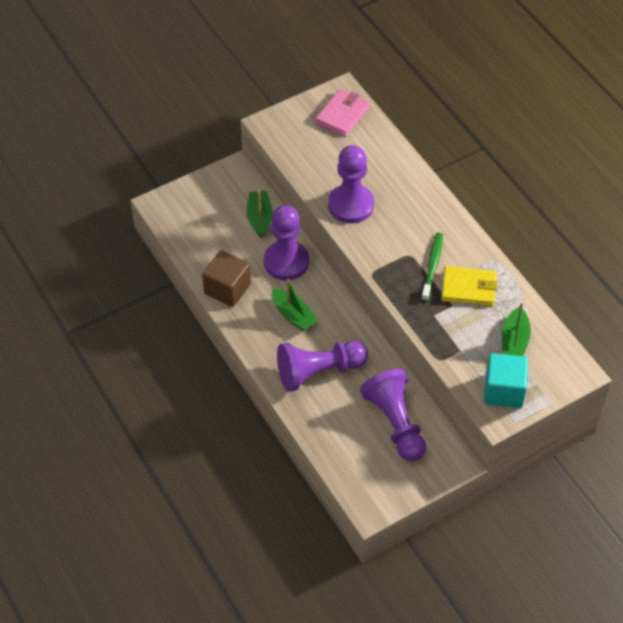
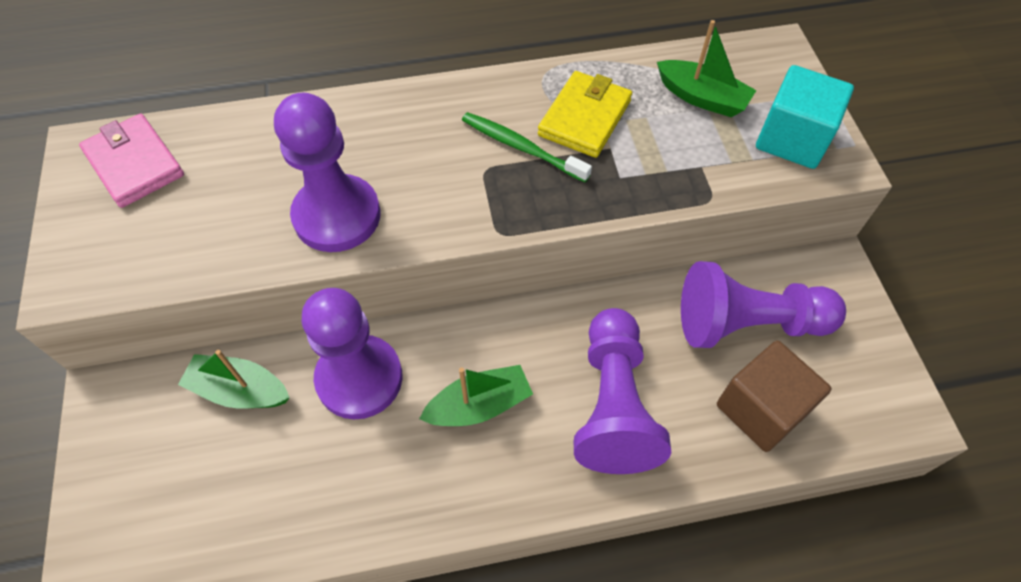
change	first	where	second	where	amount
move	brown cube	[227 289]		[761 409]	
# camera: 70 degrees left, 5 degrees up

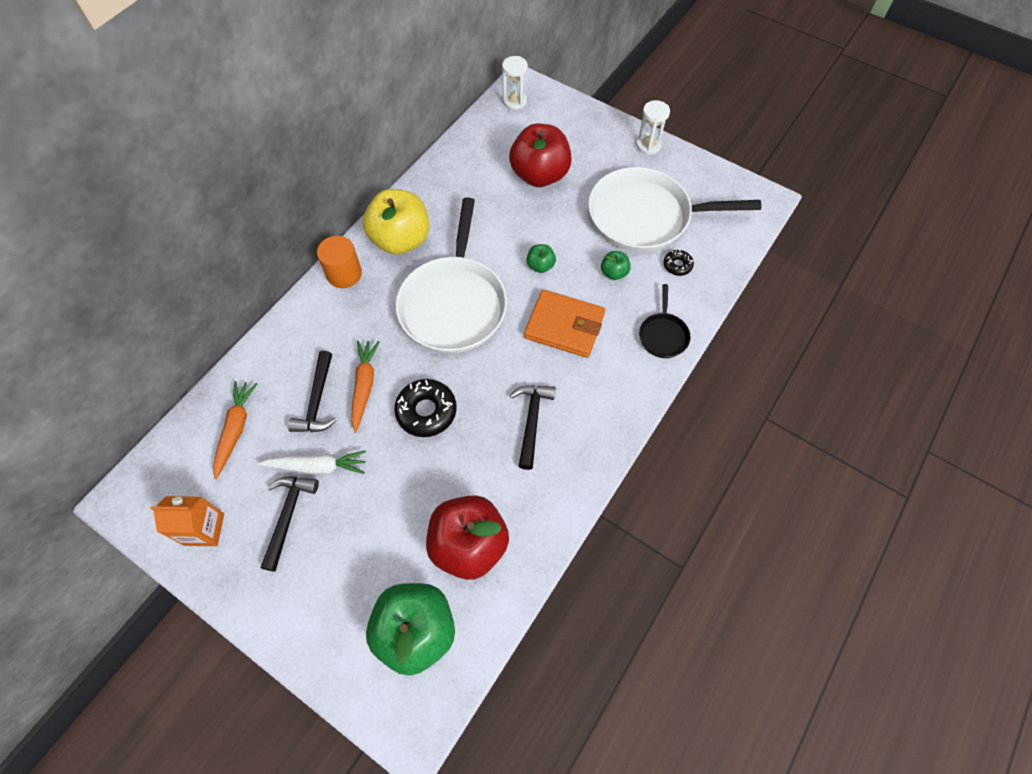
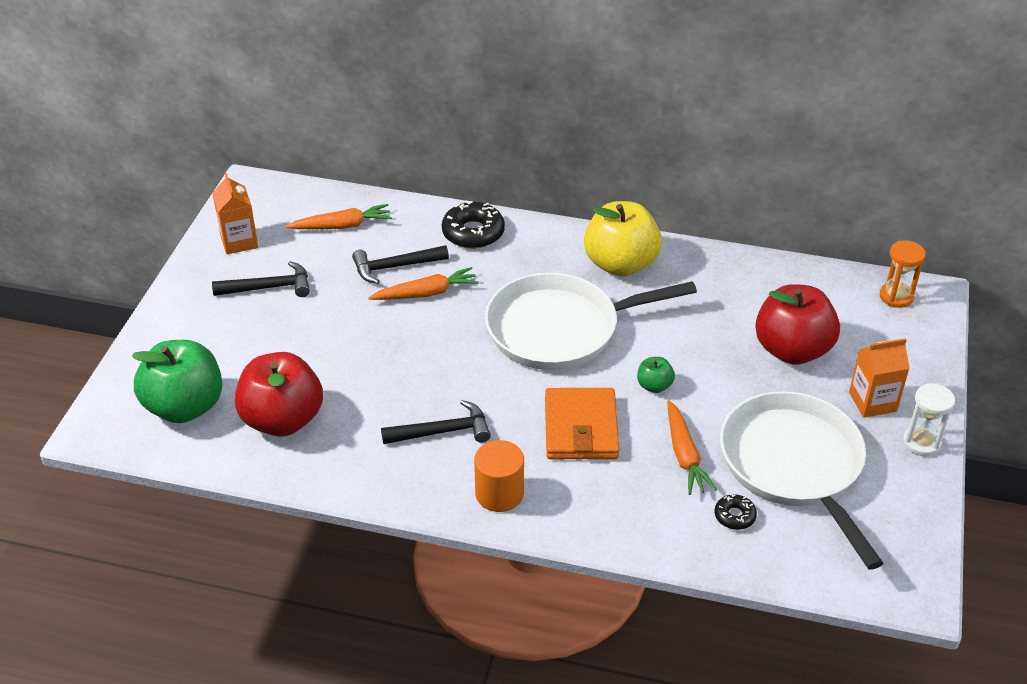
change	first	where	second	where	amount
delete	white carrot	[317 466]			
delete	black pan	[663 335]			
insert			orange carton	[872 402]	
move	orange cylinder	[344 274]		[499 493]	
move	black donut	[426 411]		[473 233]	
replace	green apple	[614 273]	orange carrot	[684 455]	
recolor	white hourglass	[515 101]	orange hourglass	[896 297]	
# camera: 70 degrees right, 20 degrees down

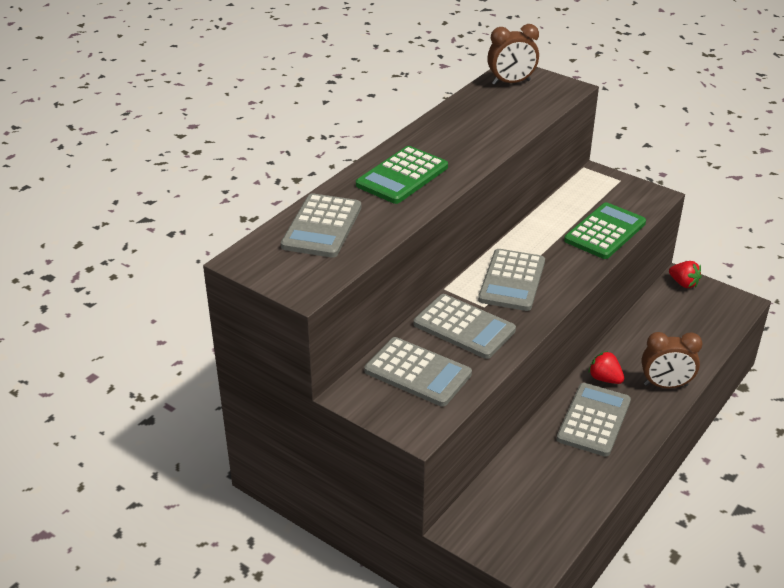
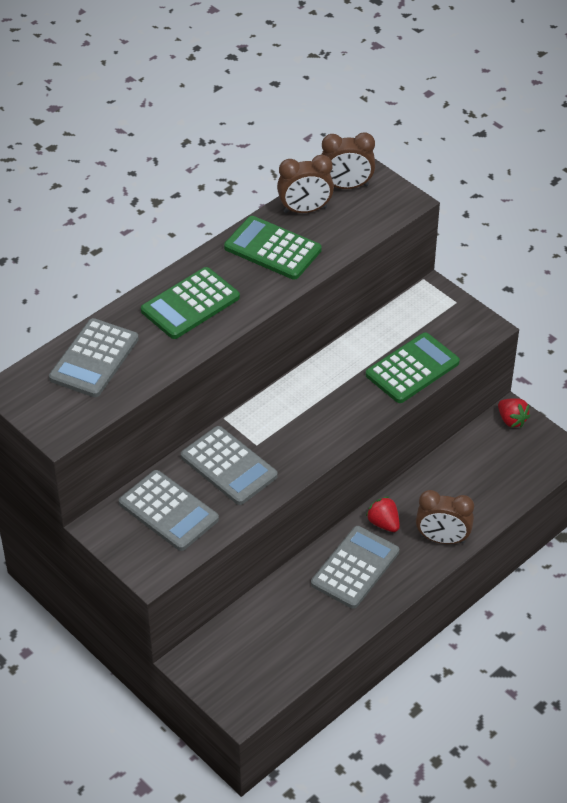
change	first	where	second	where	amount
delete	grey calculator	[511 281]			
insert			green calculator	[272 249]	
insert			brown clock	[305 210]	
# camera: 10 degrees right, 10 degrees up

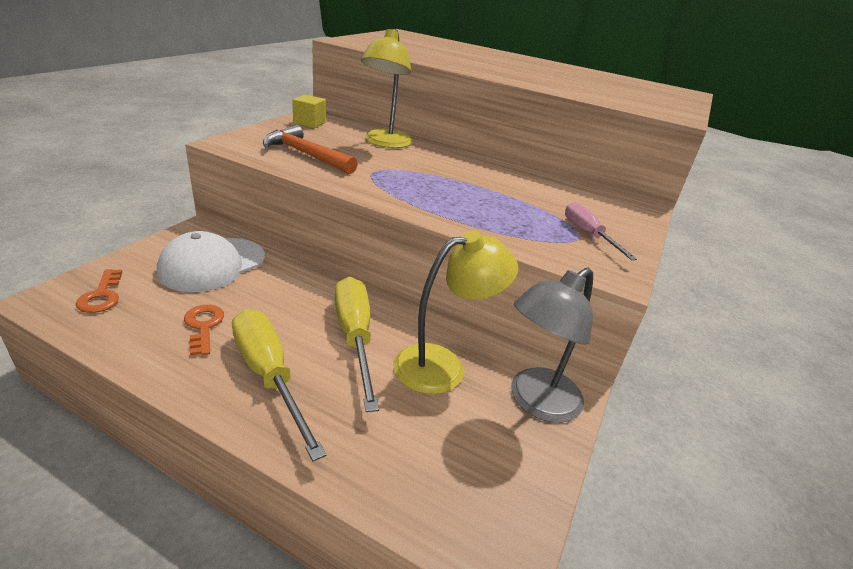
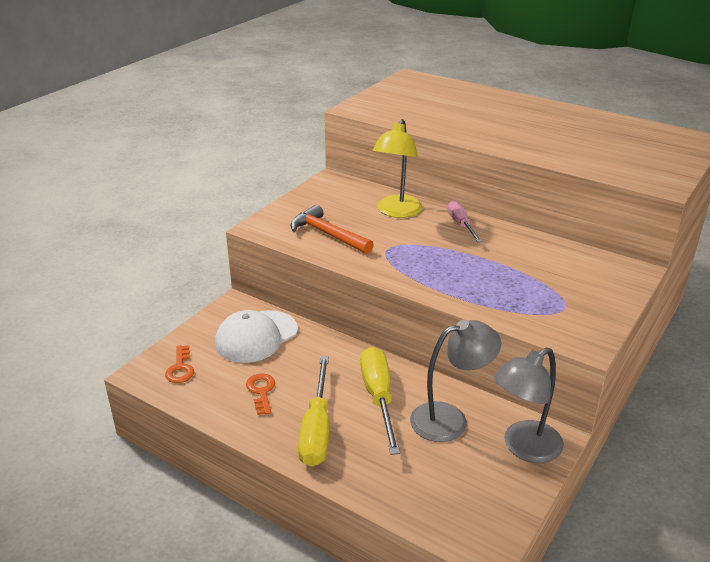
change	first	where	second	where	amount
delete	yellow cube	[309 123]			
move	pink screwdriver	[588 234]		[461 224]	
recolor	yellow lamp	[443 365]	grey lamp	[450 419]	
rotate	yellow screwdriver	[269 375]		[317 429]	150 degrees counterclockwise
# camera: 10 degrees right, 0 degrees up

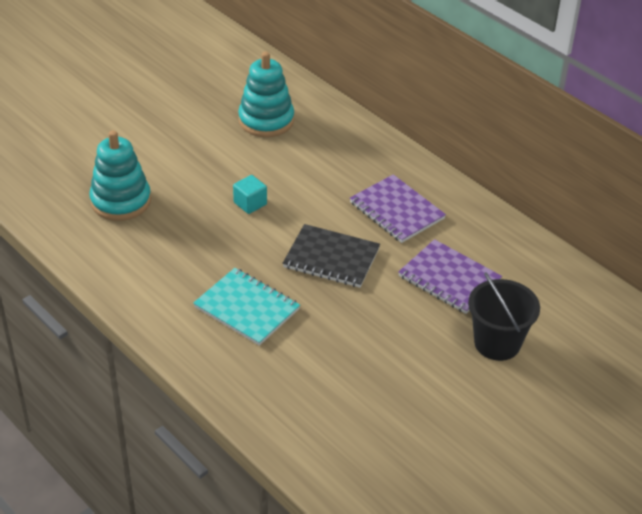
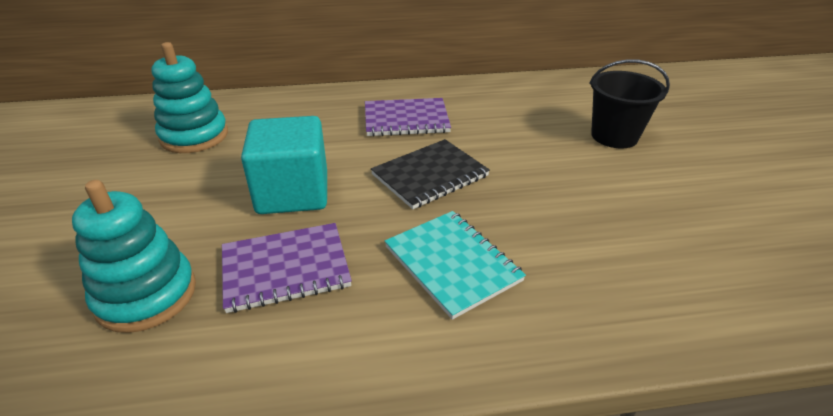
change	first	where	second	where	amount
move	purple notebook	[449 278]		[285 269]	
rotate	turquoise notebook	[247 308]		[452 263]	75 degrees clockwise
resize	turquoise cube	[250 203]		[293 193]	x2.16
# camera: 55 degrees left, 5 degrees down

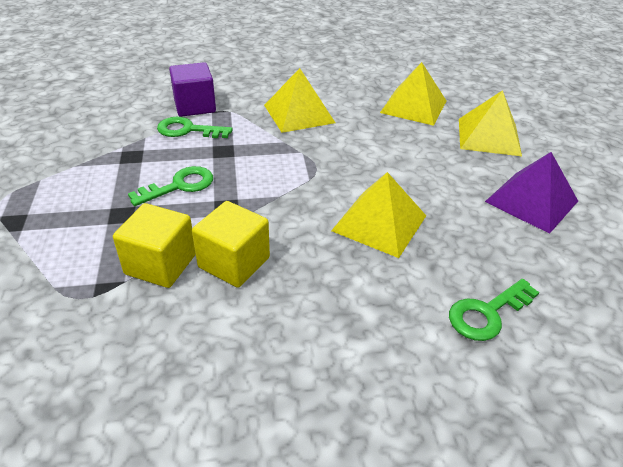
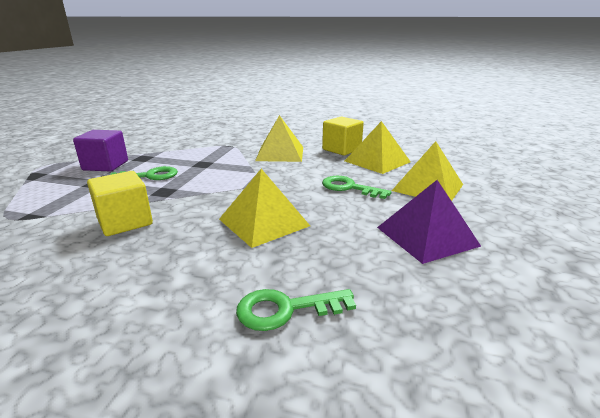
change	first	where	second	where	amount
move	yellow cube	[161 264]		[341 149]	
move	green key	[188 130]		[349 188]	
move	purple cube	[195 106]		[105 165]	
# camera: 25 degrees right, 15 degrees down

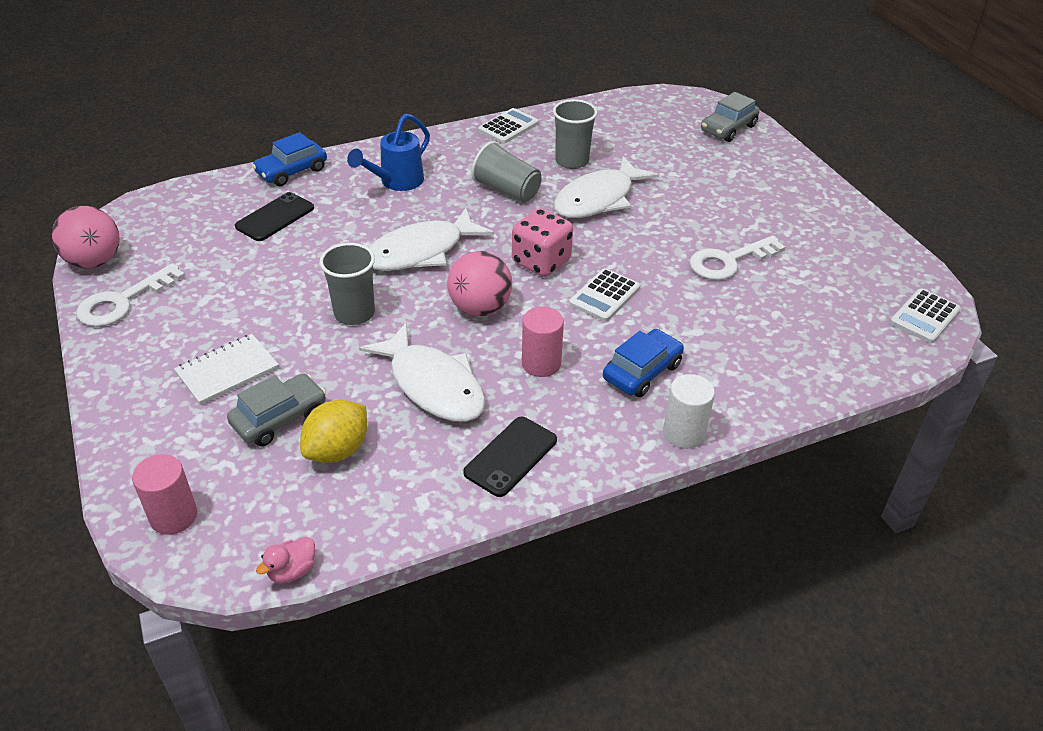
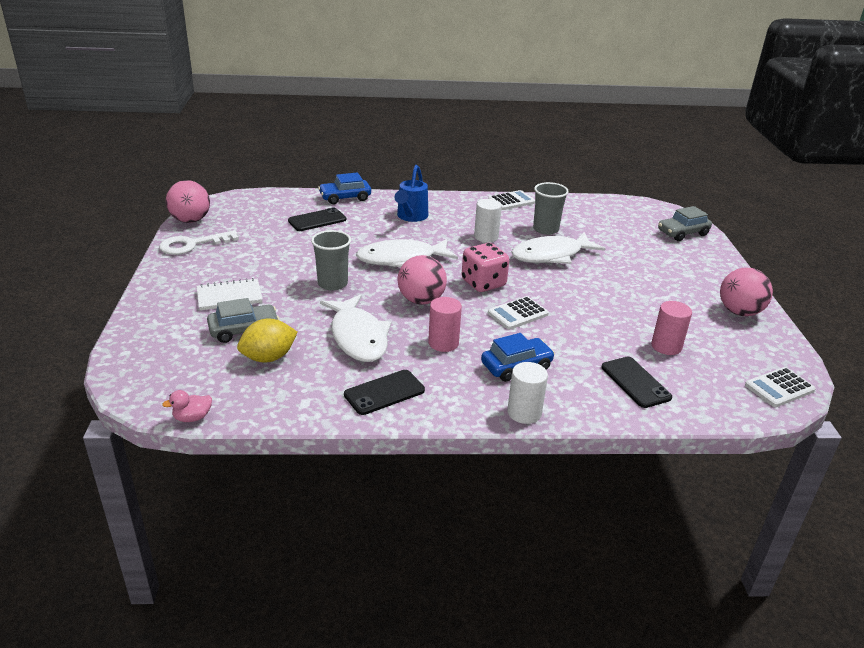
change	first	where	second	where	amount
delete	white key	[729 261]			
insert			black phone	[635 382]	
insert			pink ball	[739 312]	
move	pink cylinder	[174 516]		[666 346]	
replace	grey cup	[507 190]	white cylinder	[486 237]	
rotate	blue watering can	[396 182]		[410 217]	45 degrees counterclockwise
# camera: 20 degrees right, 10 degrees down

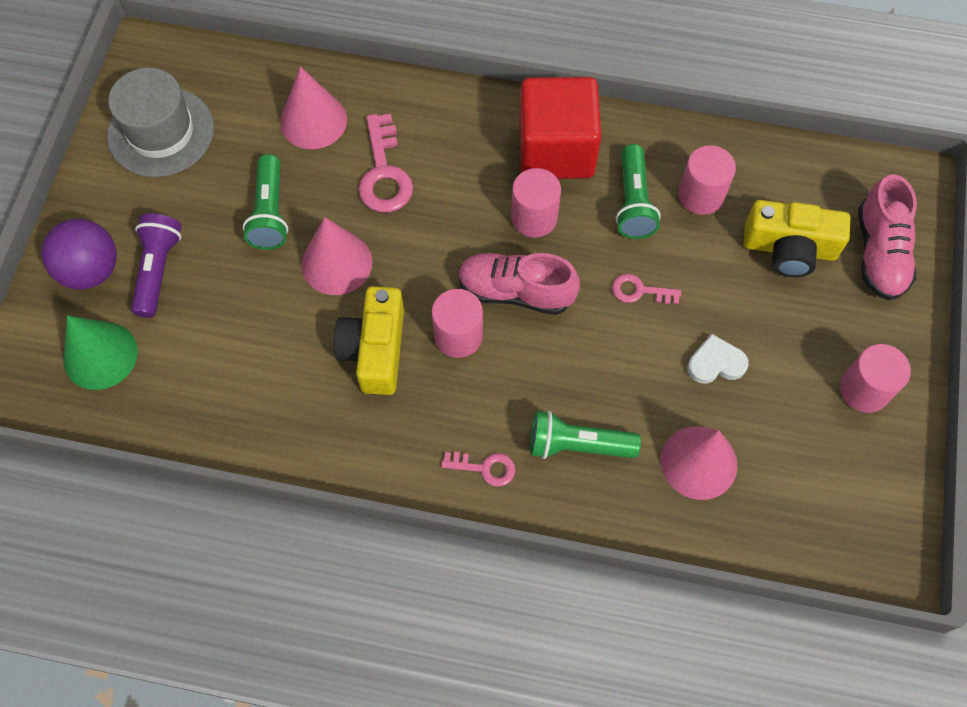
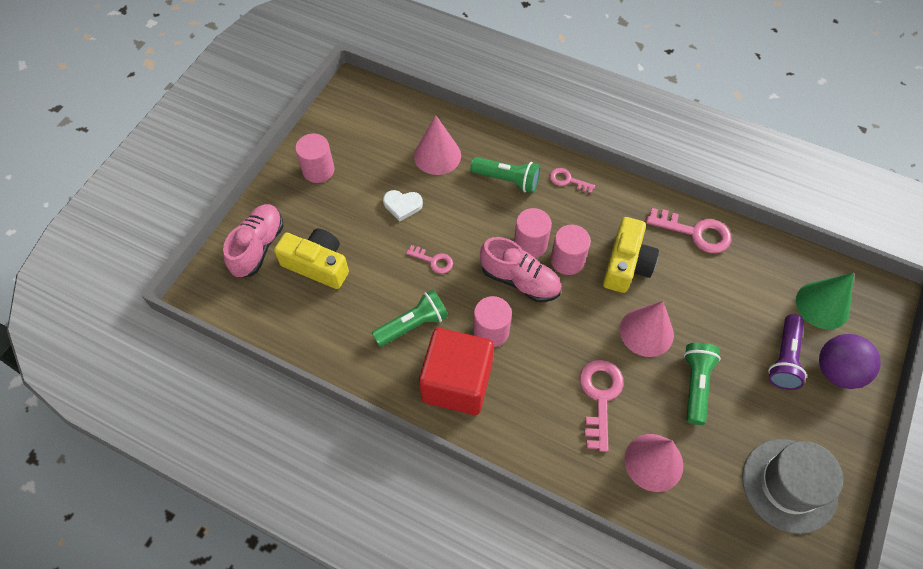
change	first	where	second	where	amount
insert			pink key	[695 232]	
move	pink cylinder	[701 195]		[530 244]	
rotate	green flashlight	[633 202]		[413 325]	45 degrees clockwise
# camera: 165 degrees left, 5 degrees down

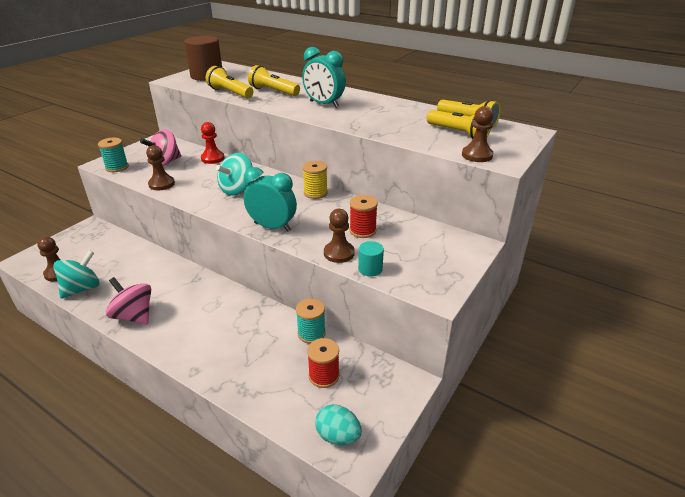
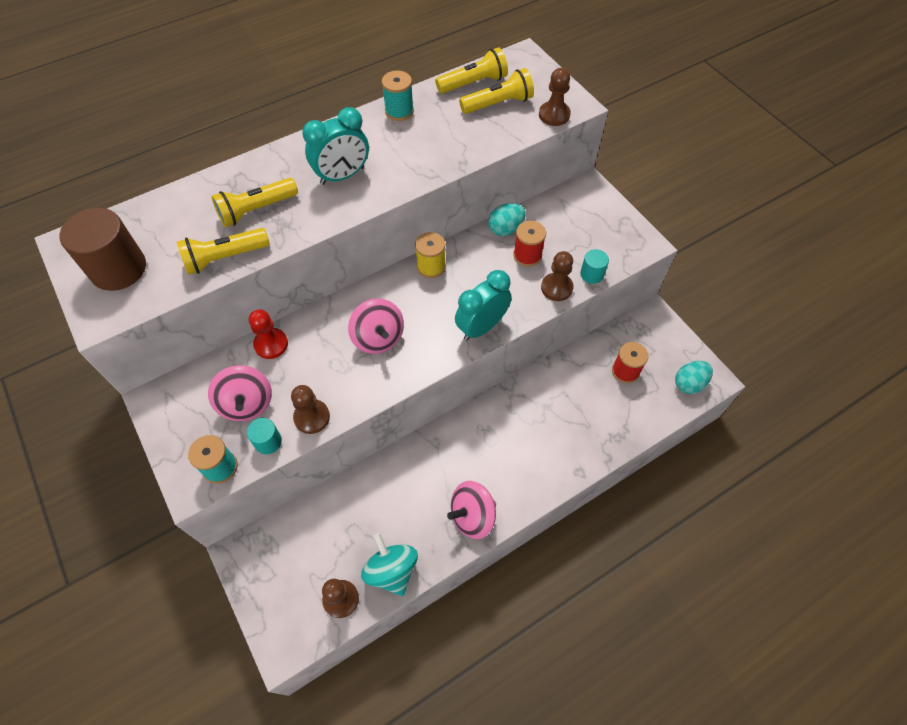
change	first	where	second	where	amount
insert			turquoise cylinder	[268 442]	
insert			turquoise egg	[505 229]	
move	turquoise spool	[311 333]		[399 111]	
recolor	turquoise spinning top	[237 189]	pink spinning top	[378 338]	
# camera: 65 degrees left, 25 degrees up

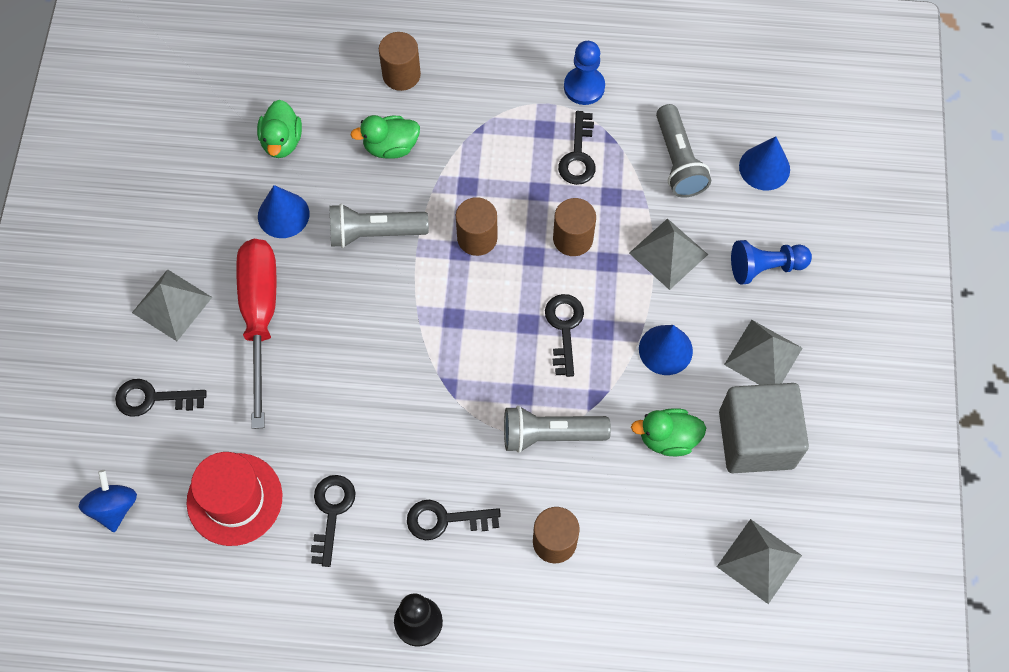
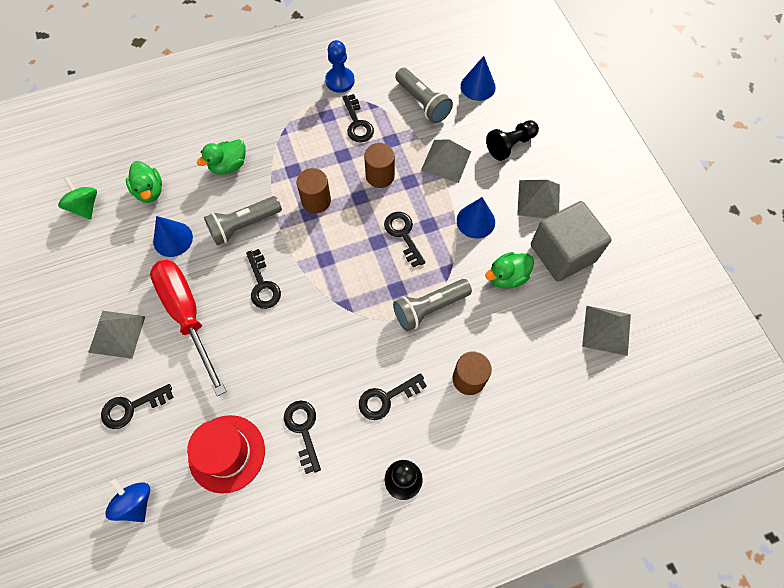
change	first	where	second	where	amount
delete	brown cylinder	[401 75]			
insert			green spinning top	[85 206]	
insert			black key	[263 284]	
recolor	blue pawn	[765 267]	black pawn	[510 145]	
# camera: 25 degrees left, 0 degrees up

